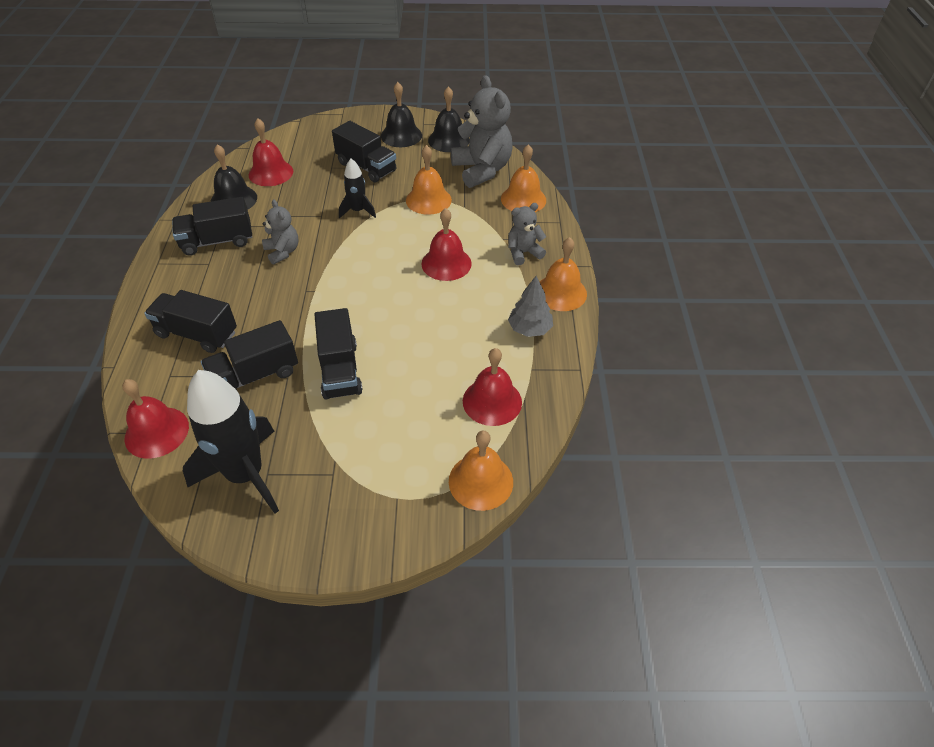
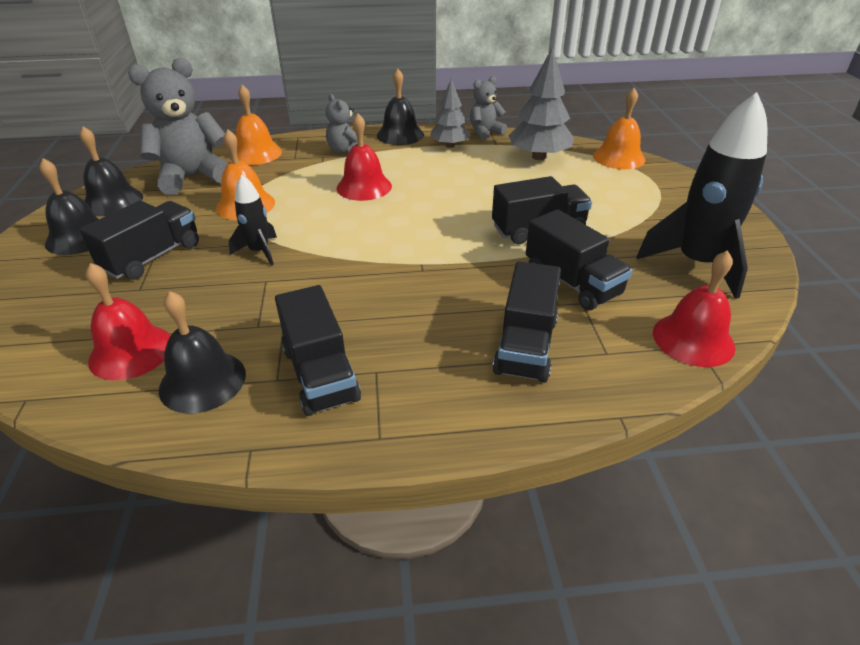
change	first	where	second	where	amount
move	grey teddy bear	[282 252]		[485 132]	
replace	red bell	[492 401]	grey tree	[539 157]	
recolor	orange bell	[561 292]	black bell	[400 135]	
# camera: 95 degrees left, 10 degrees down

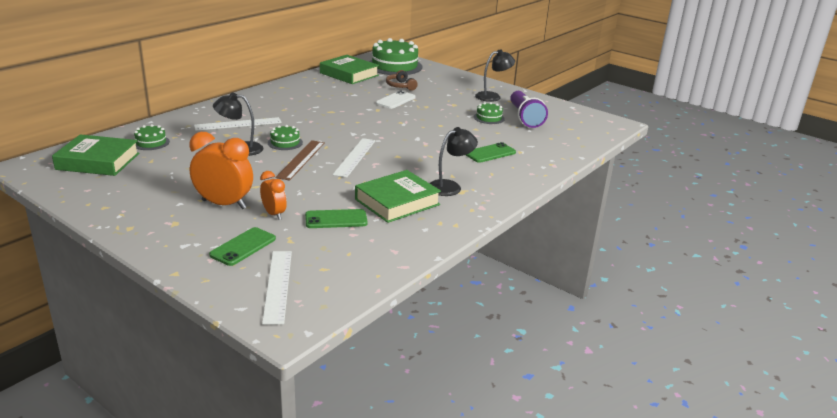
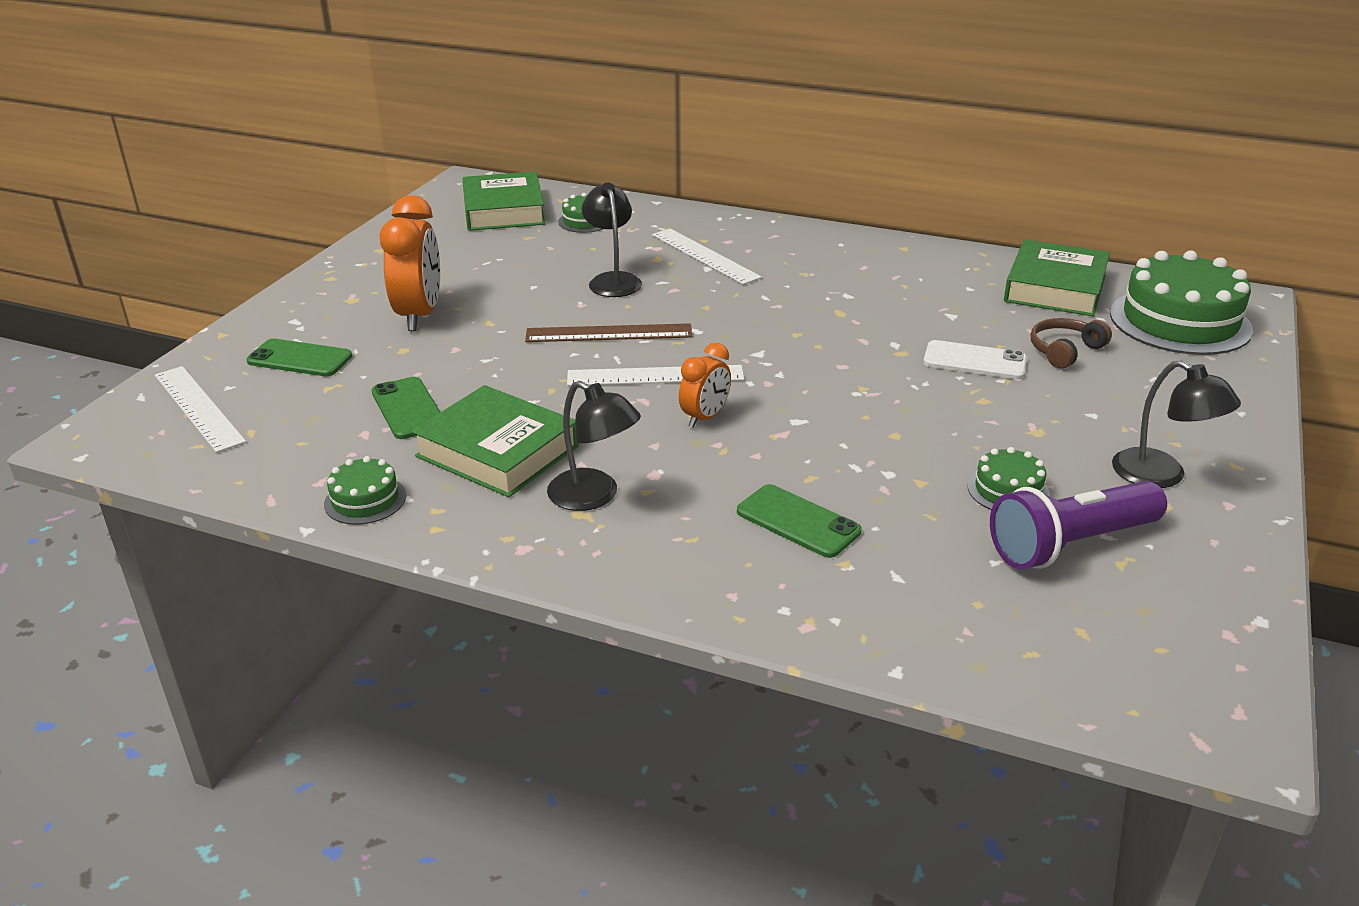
change	first	where	second	where	amount
move	orange clock	[274 214]		[705 418]	
move	green cake	[285 143]		[365 500]	
rotate	white ruler	[277 285]		[199 408]	75 degrees clockwise
# camera: 75 degrees right, 5 degrees up

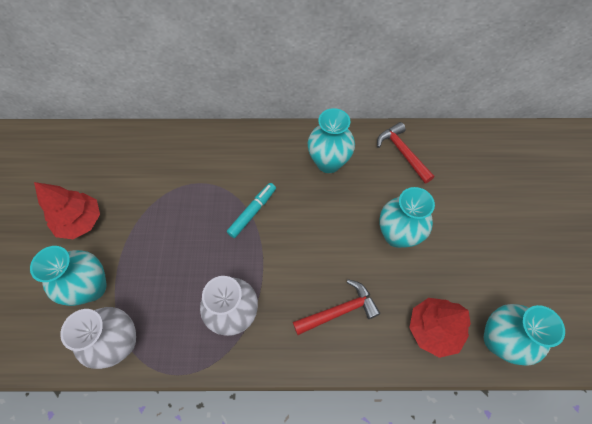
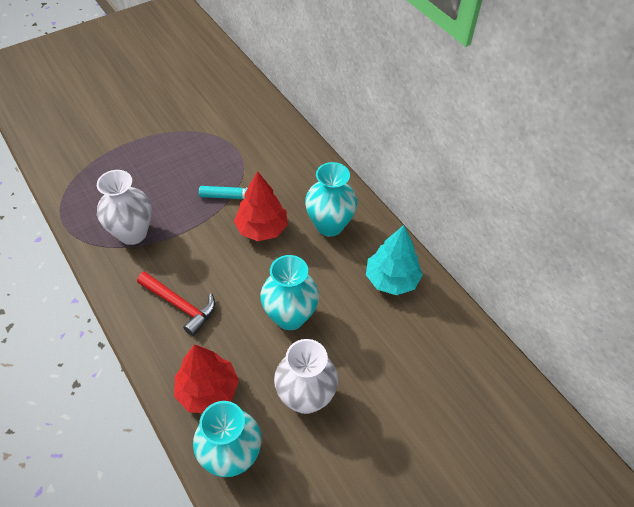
change	first	where	second	where	amount
delete	turquoise vase	[92 287]			
move	red tree	[81 221]		[262 229]	
move	white vase	[120 343]		[305 397]	
replace	red hammer	[402 153]	turquoise tree	[392 279]	
# camera: 55 degrees right, 10 degrees down

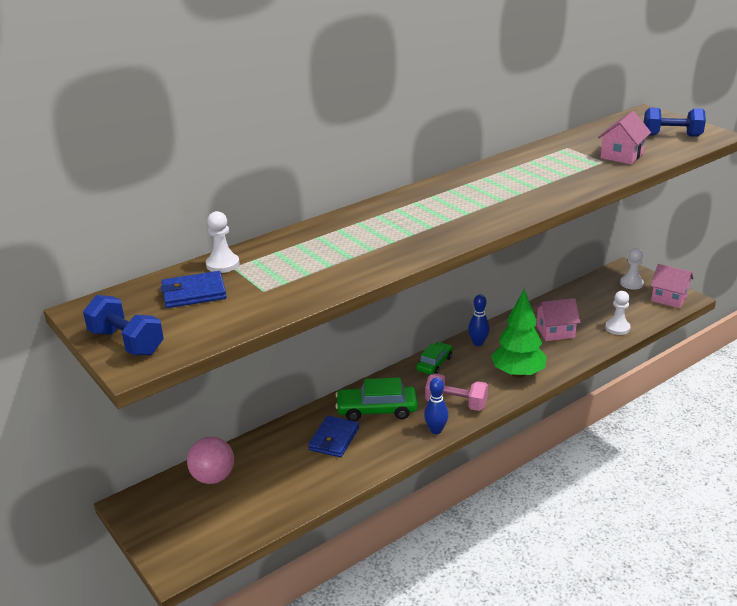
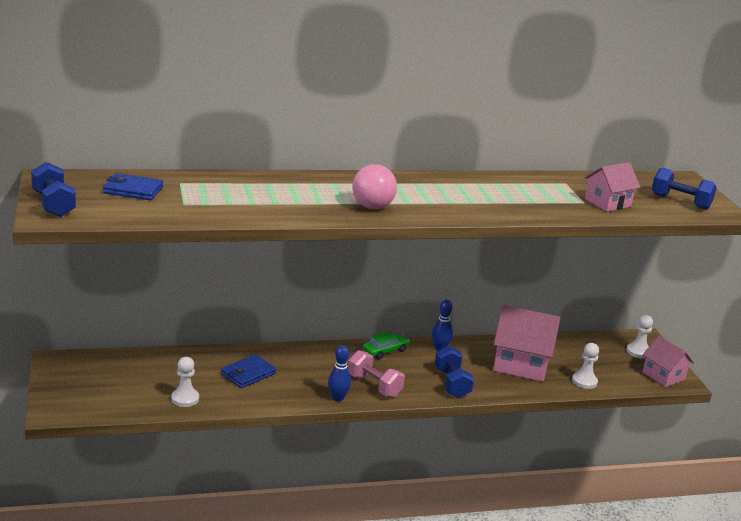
change	first	where	second	where	amount
delete	green car	[377 410]			
move	pink ball	[213 477]		[372 207]	
move	white pawn	[222 264]		[185 399]	
replace	green tree	[517 373]	blue dumbbell	[452 383]	
resize	pink house	[555 331]		[521 364]	x1.62
# camera: 20 degrees right, 5 degrees down

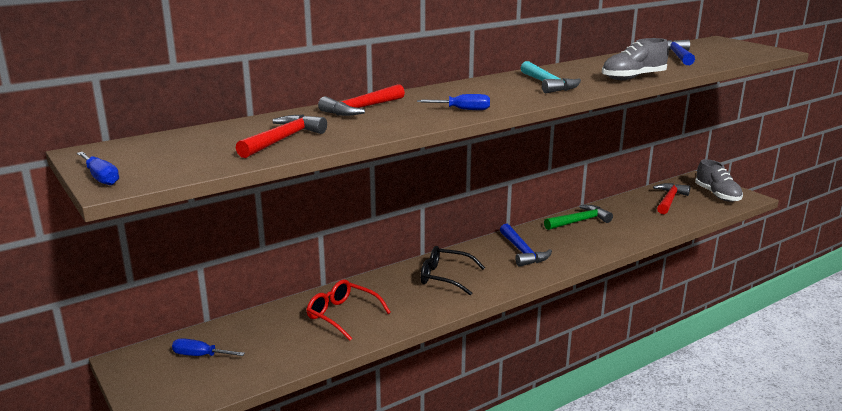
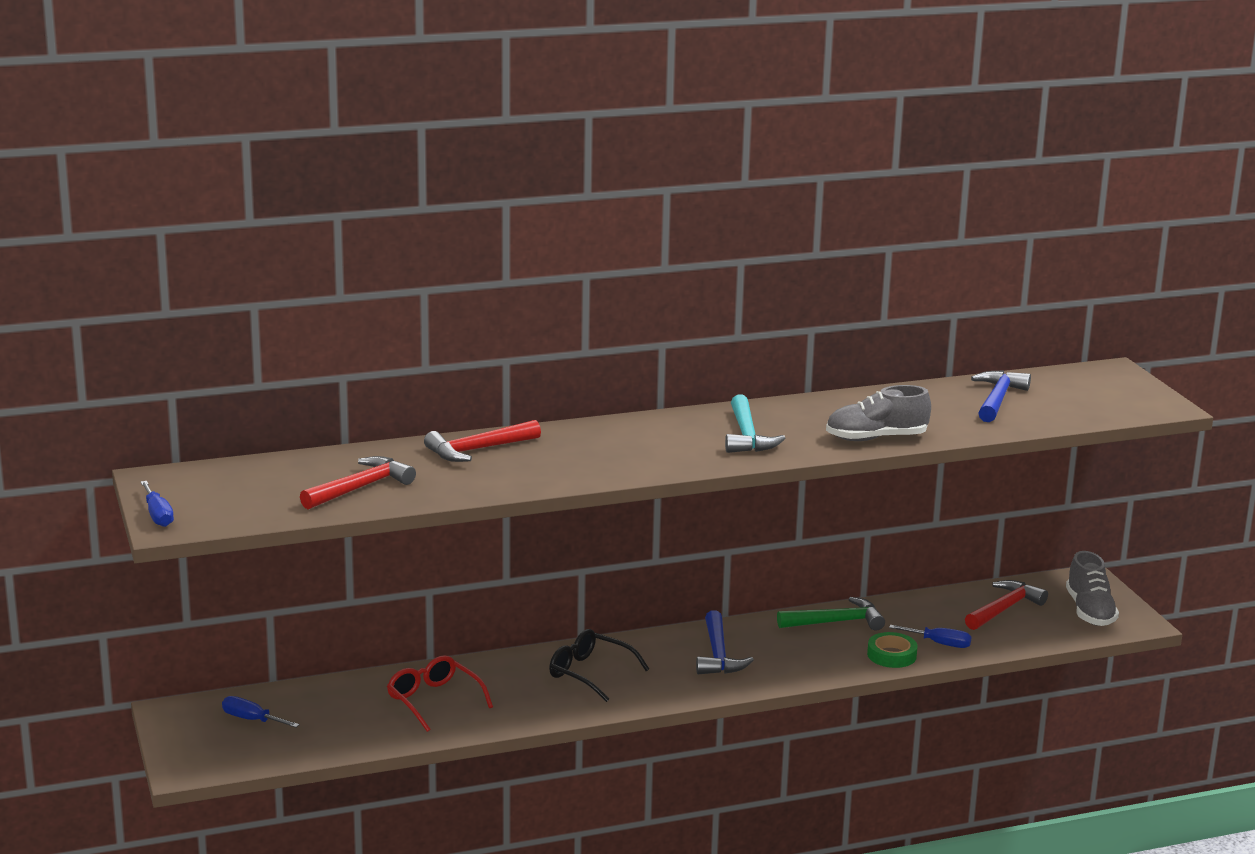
change	first	where	second	where	amount
insert			green tape	[891 655]	
move	blue screwdriver	[463 110]		[939 643]	
# camera: 15 degrees right, 0 degrees up

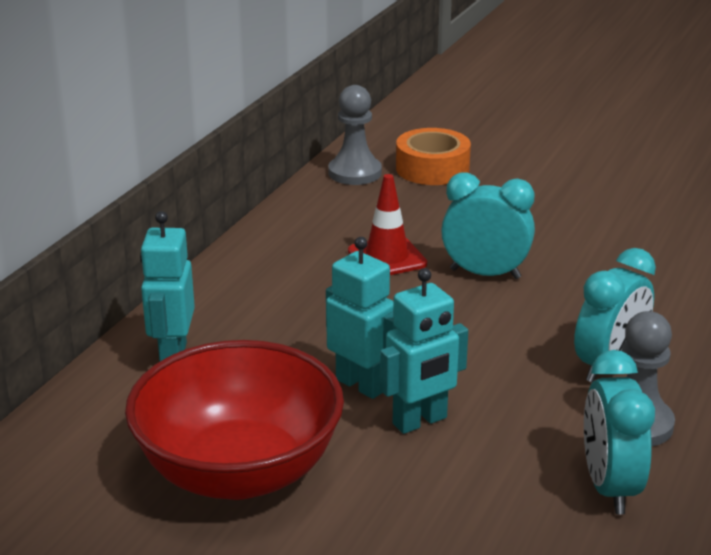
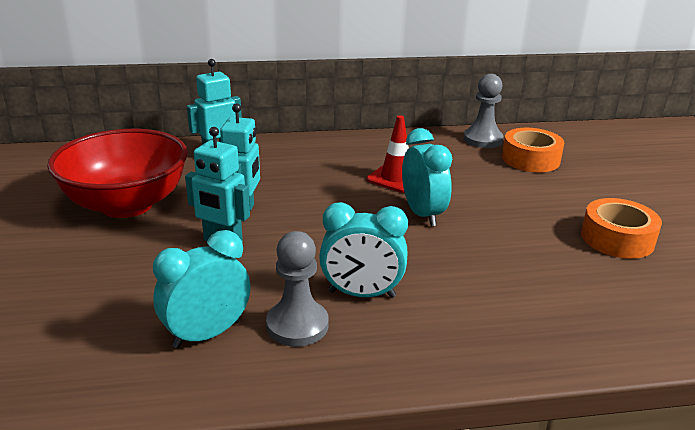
change	first	where	second	where	amount
insert			orange tape	[617 238]	
# camera: 55 degrees right, 0 degrees up

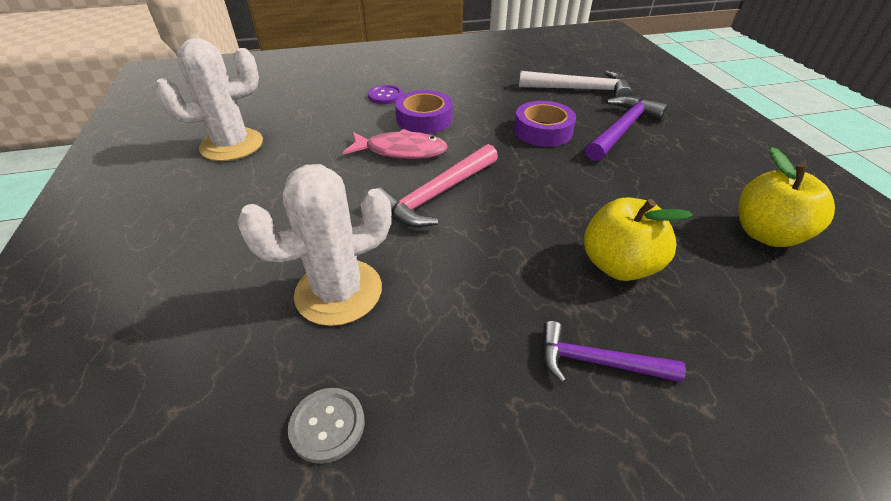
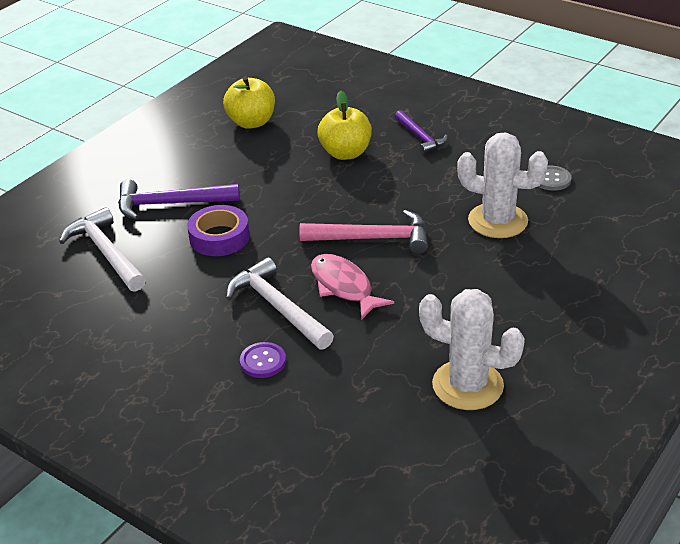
change	first	where	second	where	amount
replace	purple tape	[424 119]	white hammer	[278 307]	
# camera: 130 degrees left, 5 degrees down

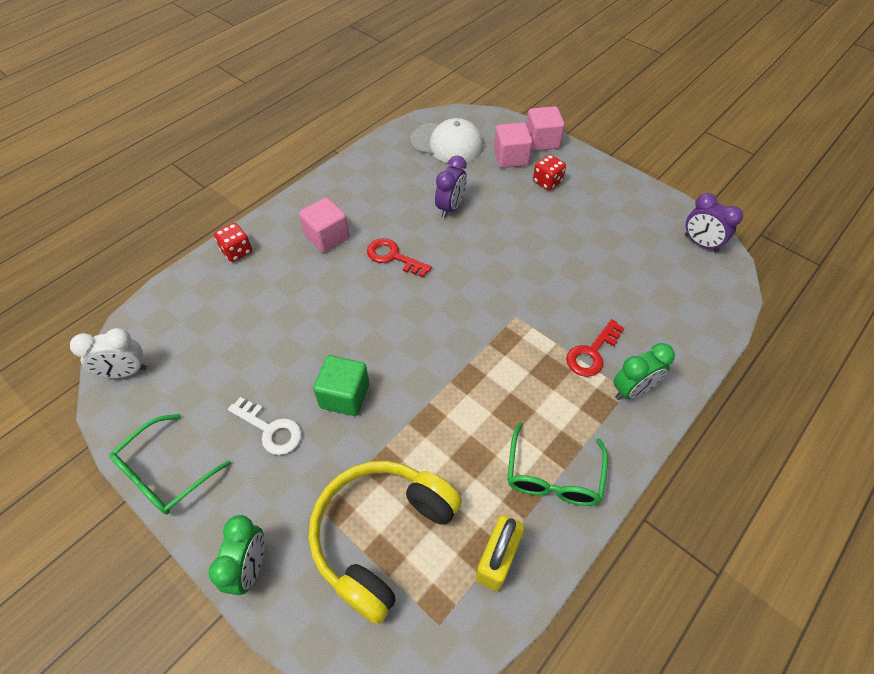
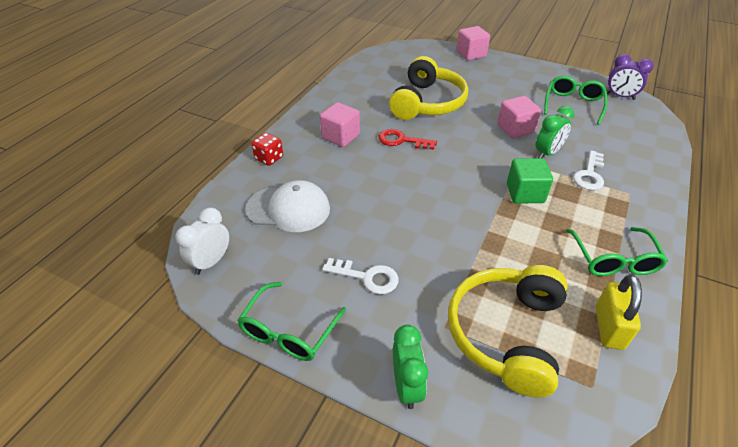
change	first	where	second	where	amount
delete	red dice	[547 182]			
insert			green glasses	[573 104]	
move	green cube	[345 396]		[525 193]	
move	white cap	[447 143]		[288 209]	
move	pink cube	[511 158]		[515 129]	
move	green clock	[632 390]		[547 153]	
replace	purple clock	[450 207]	yellow headphones	[427 103]	
recolor	red key	[592 353]	white key	[589 175]	
rotate	white clock	[125 372]		[211 262]	150 degrees clockwise
# camera: 15 degrees left, 10 degrees down

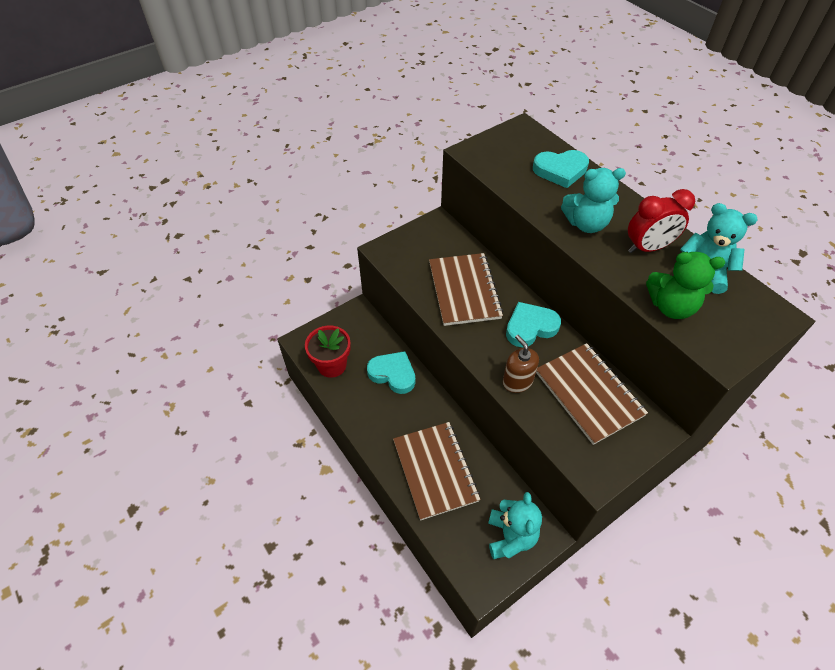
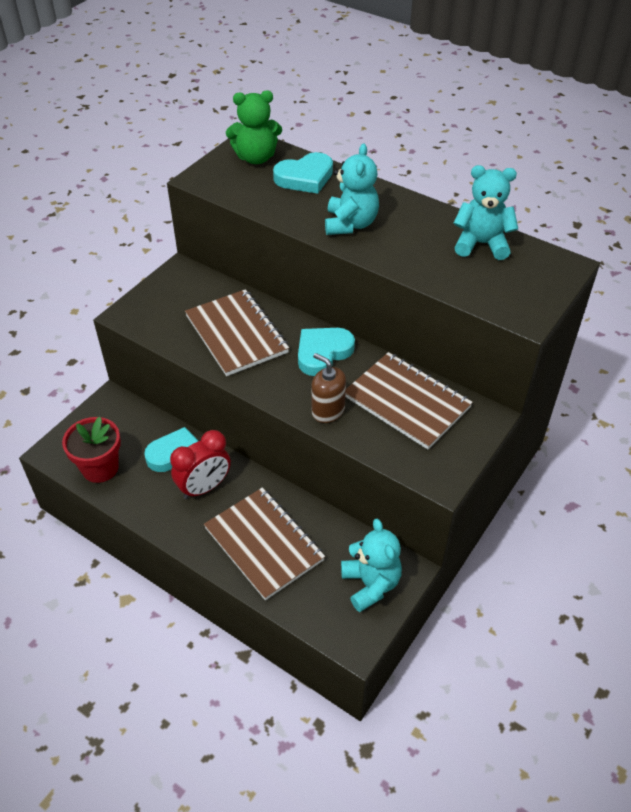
change	first	where	second	where	amount
move	red clock	[647 248]		[204 487]	
move	green teddy bear	[671 306]		[256 158]	
rotate	turquoise teddy bear	[586 224]		[350 224]	60 degrees counterclockwise
# camera: 20 degrees left, 5 degrees down

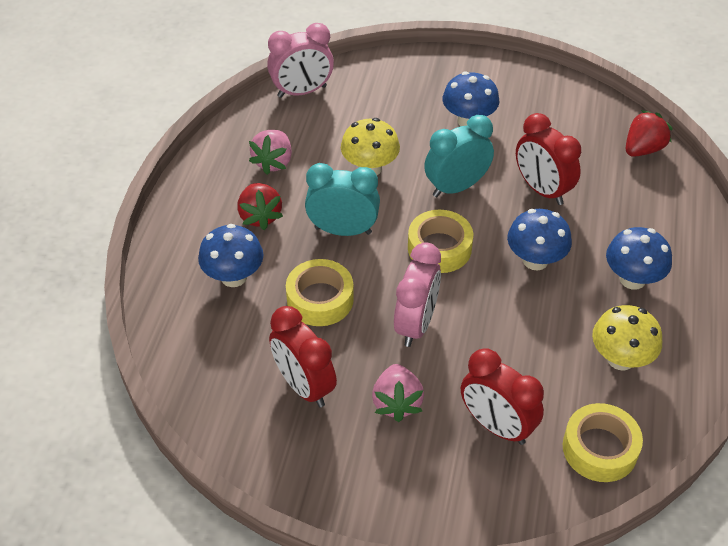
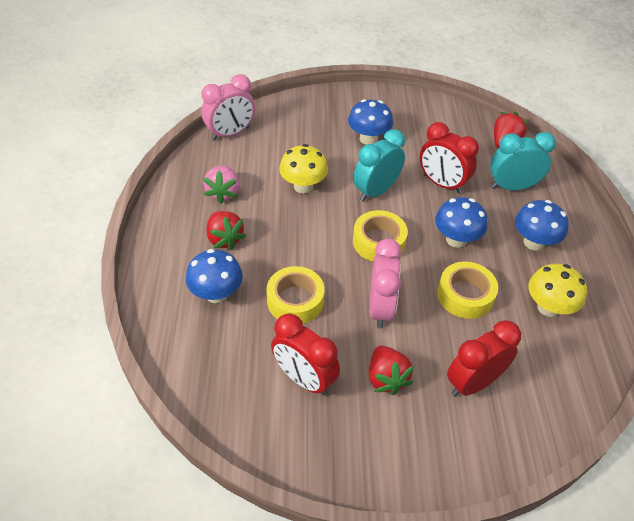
change	first	where	second	where	amount
move	turquoise clock	[343 230]		[512 187]	
move	yellow tape	[599 449]		[465 295]	
recolor	pink strawberry	[397 402]	red strawberry	[386 378]	
rotate	red clock	[496 426]		[473 382]	120 degrees clockwise
# camera: 15 degrees left, 0 degrees up

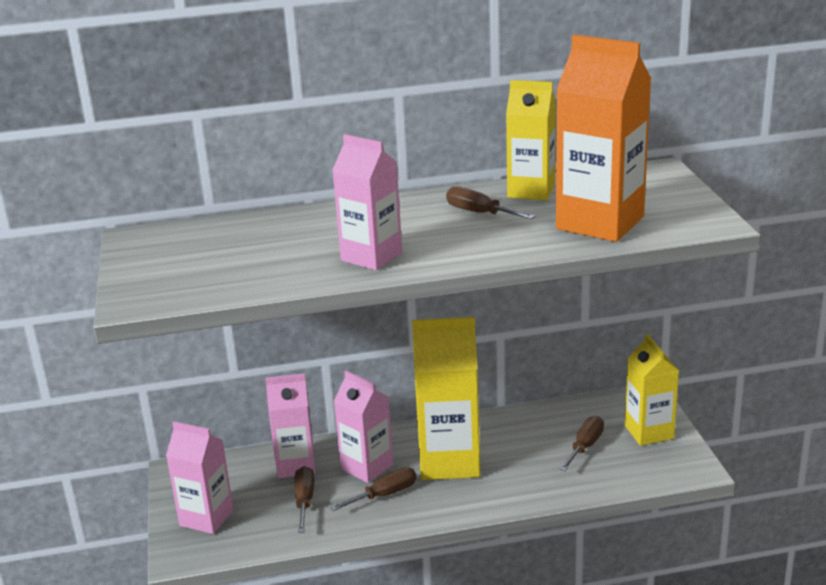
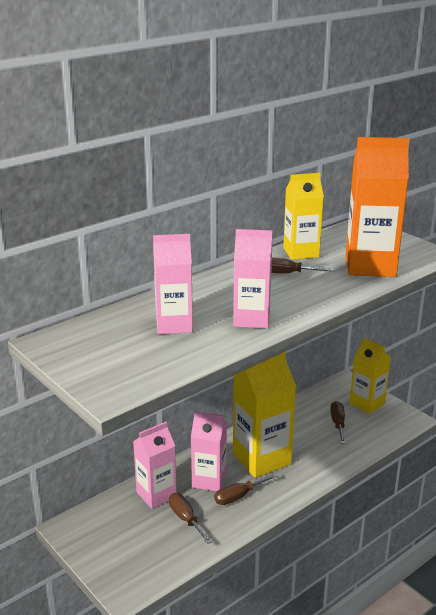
change	first	where	second	where	amount
move	pink carton	[206 518]		[174 325]	
rotate	brown screwdriver	[384 495]		[238 496]	150 degrees counterclockwise
# camera: 30 degrees left, 0 degrees up

